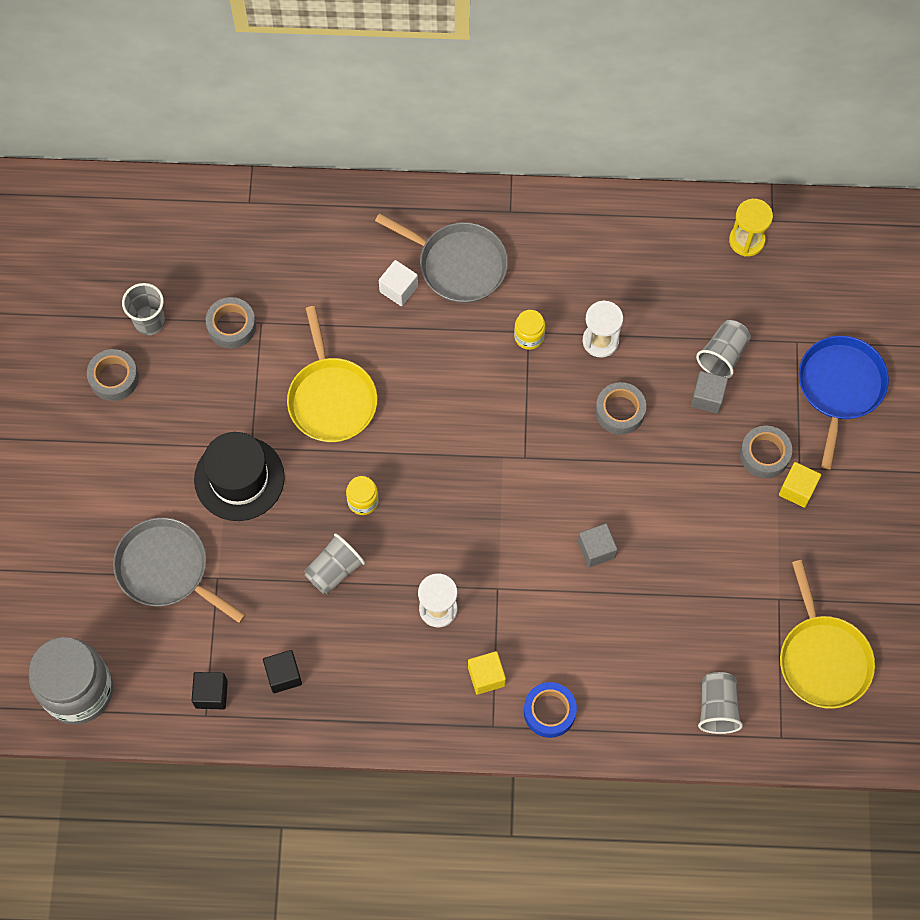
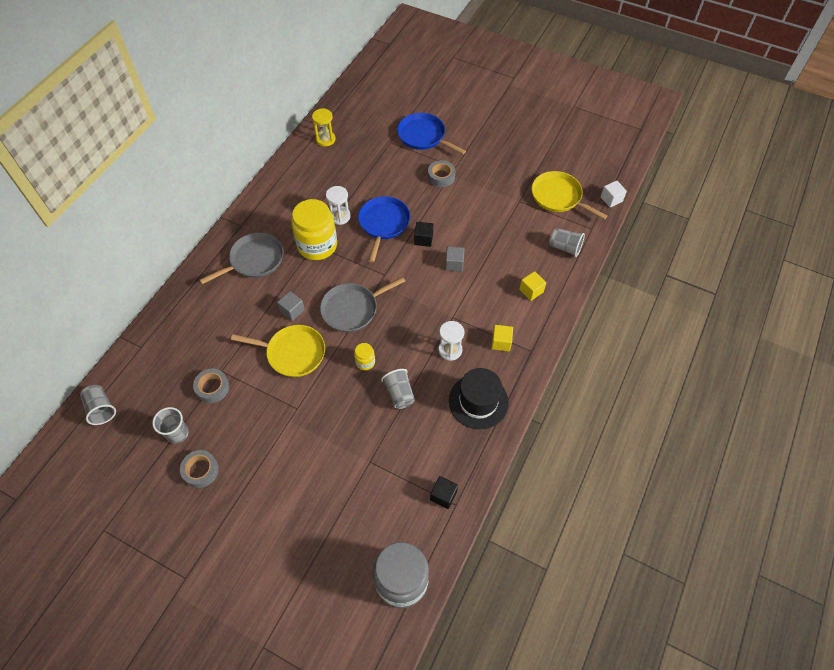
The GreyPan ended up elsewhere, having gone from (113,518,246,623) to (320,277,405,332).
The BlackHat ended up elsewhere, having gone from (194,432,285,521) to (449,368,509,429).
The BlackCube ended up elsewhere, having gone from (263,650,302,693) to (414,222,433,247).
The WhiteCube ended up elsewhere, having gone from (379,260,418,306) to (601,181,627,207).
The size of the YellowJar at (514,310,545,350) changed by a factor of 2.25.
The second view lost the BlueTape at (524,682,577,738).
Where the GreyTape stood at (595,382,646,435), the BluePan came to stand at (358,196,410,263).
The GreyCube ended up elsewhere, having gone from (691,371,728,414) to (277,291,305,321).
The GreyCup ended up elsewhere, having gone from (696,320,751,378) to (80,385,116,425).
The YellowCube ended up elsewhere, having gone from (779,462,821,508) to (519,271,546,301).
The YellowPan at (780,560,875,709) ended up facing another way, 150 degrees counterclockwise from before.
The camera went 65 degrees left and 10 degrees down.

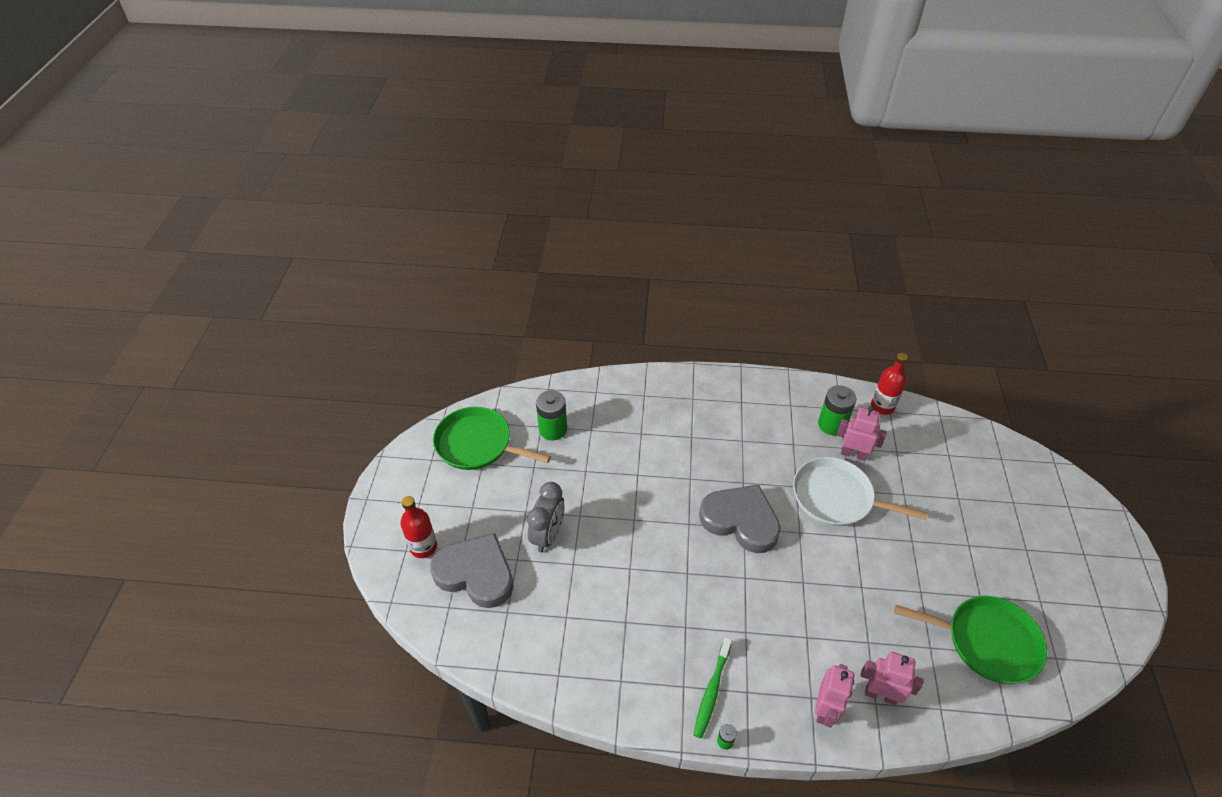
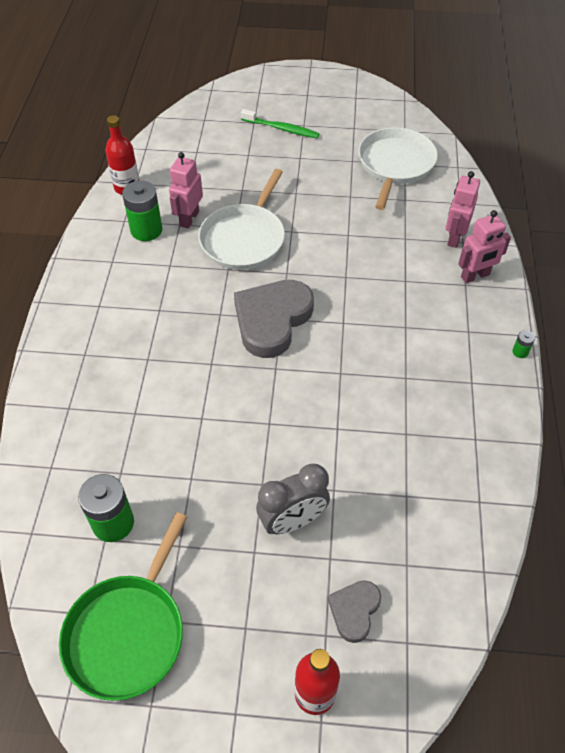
The size of the GreyHeart at (430,533,514,608) changed by a factor of 0.52.
The GreyClock at (527,482,565,552) ended up facing another way, 135 degrees clockwise from before.
The GreenToothbrush ended up elsewhere, having gone from (693,637,732,738) to (241,109,319,138).
The PinkRobot at (815,664,855,728) ended up facing another way, 135 degrees clockwise from before.
What was the GreenPan at (894,596,1047,684) turned into the WhitePan at (359,127,438,210).
The camera went 90 degrees left and 5 degrees up.

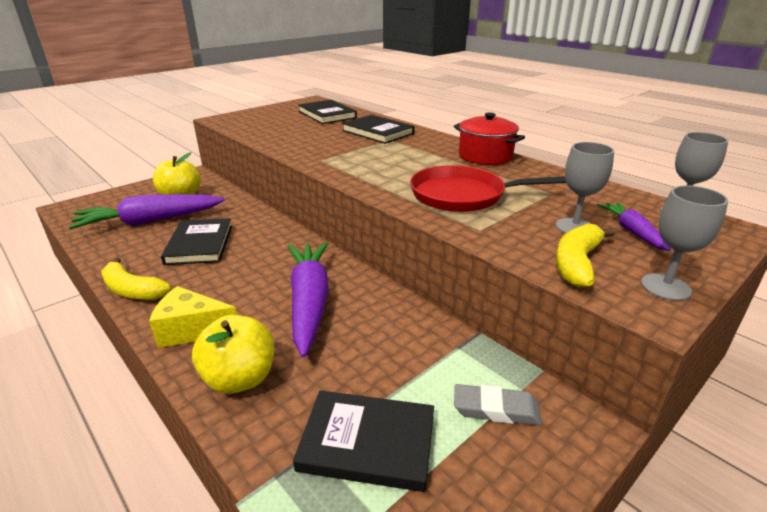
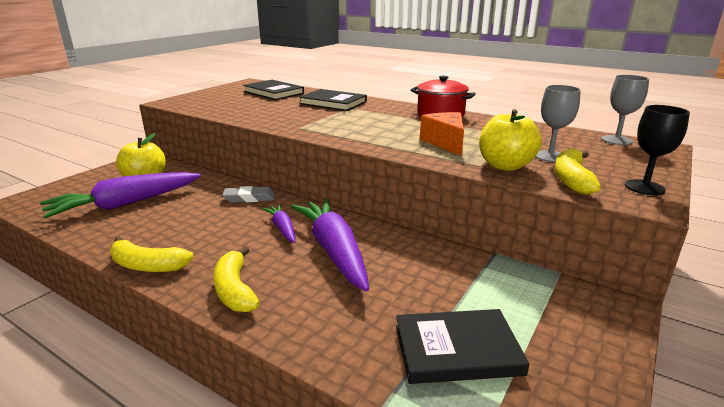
Where the YellowCheese stood at (149,286,237,348), the YellowBanana came to stand at (213,246,260,312).
The second view lost the BlackBook at (161,218,232,265).
The YellowApple ended up elsewhere, having gone from (192,315,274,394) to (479,109,542,171).
Where the RedPan stood at (410,165,566,212), the OrangeCheese came to stand at (420,112,464,156).
The GreyEraser ended up elsewhere, having gone from (454,384,542,426) to (222,186,275,203).
The PurpleCarrot ended up elsewhere, having gone from (597,202,671,251) to (262,204,295,243).
What was the GreyGoblet at (641,185,728,301) turned into the BlackGoblet at (625,105,690,195).
The camera went 15 degrees left and 5 degrees down.

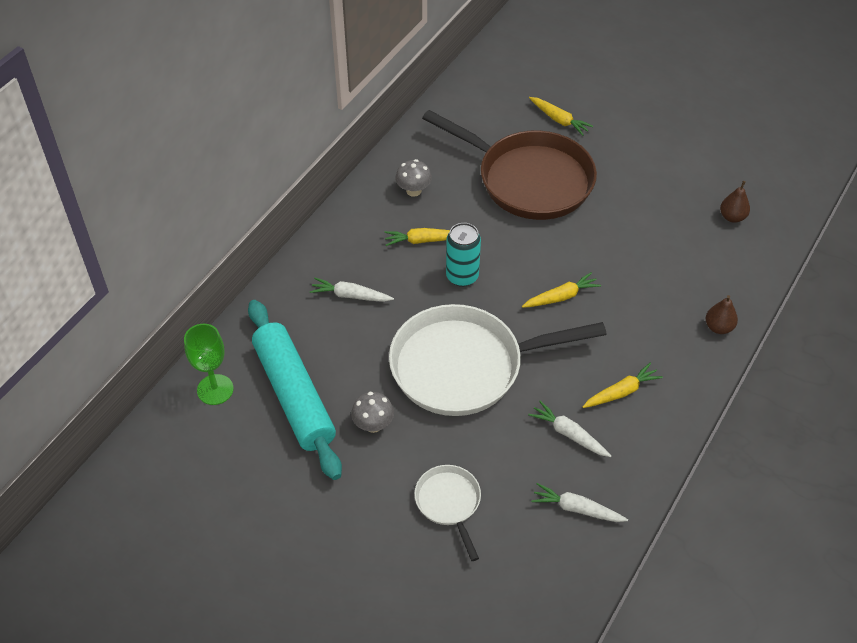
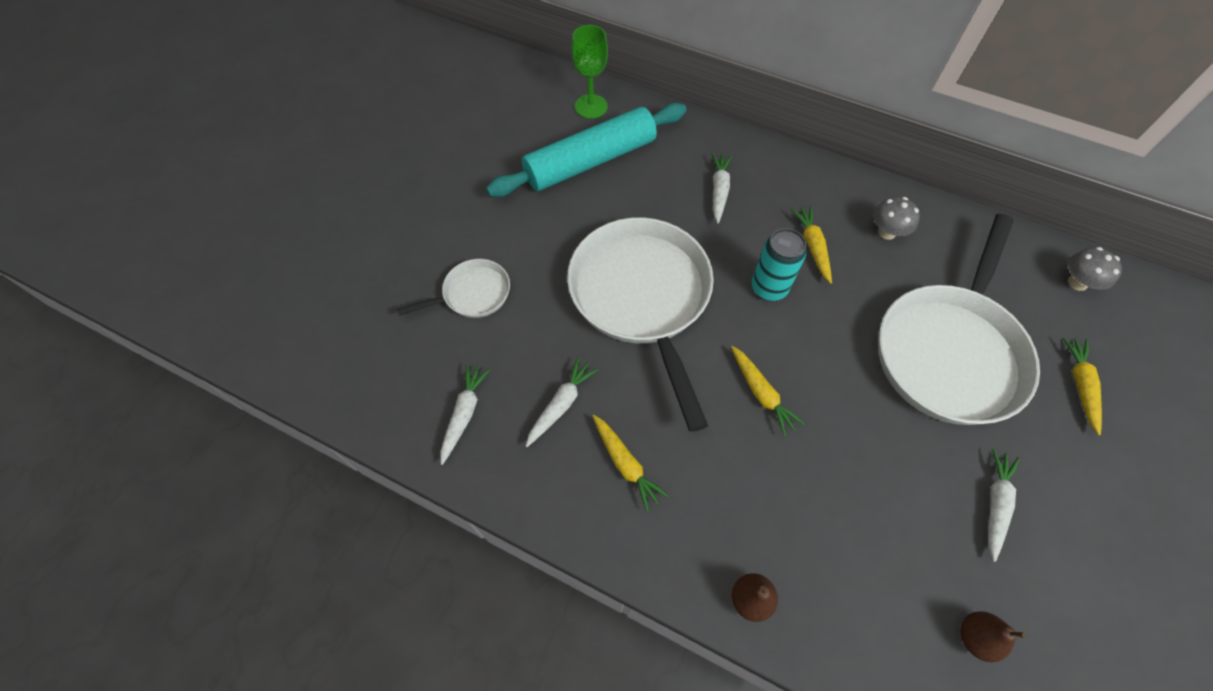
The GreyMushroom ended up elsewhere, having gone from (351,392,394,433) to (1068,247,1122,291).
What was the BrownPan at (422,110,597,220) turned into the WhitePan at (878,214,1040,425).
The YellowCarrot at (529,97,593,136) ended up facing another way, 150 degrees clockwise from before.
The second view gained the WhiteCarrot at (989,449,1020,562).
The camera went 85 degrees right and 10 degrees up.

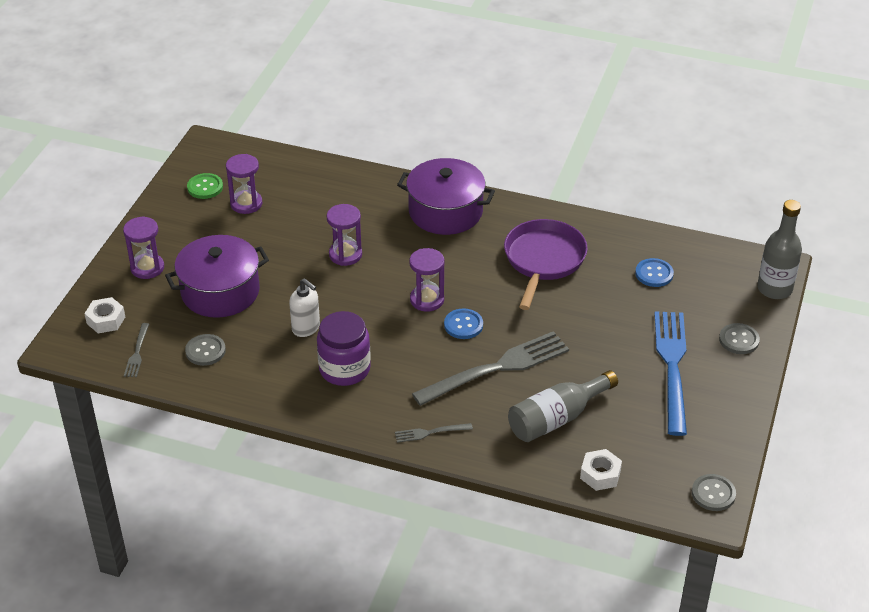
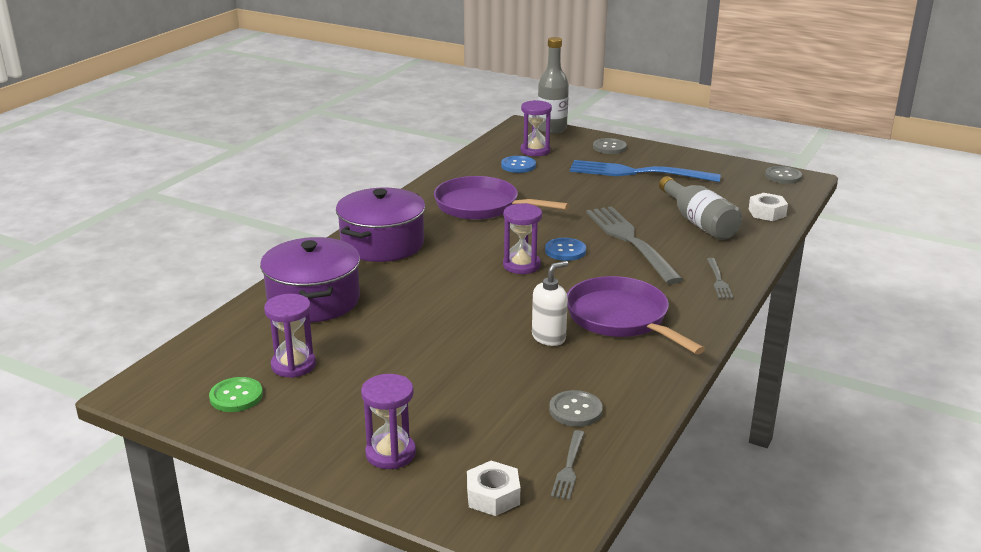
The GreyFork at (124,323,149,377) ended up facing another way, 90 degrees clockwise from before.
The PurplePot ended up elsewhere, having gone from (165,235,269,318) to (260,237,360,322).
Where the PurpleJar stood at (317,311,371,386), the PurplePan came to stand at (567,276,705,354).
The PurpleHourglass ended up elsewhere, having gone from (326,204,362,266) to (521,100,552,156).
The camera went 80 degrees left and 15 degrees down.

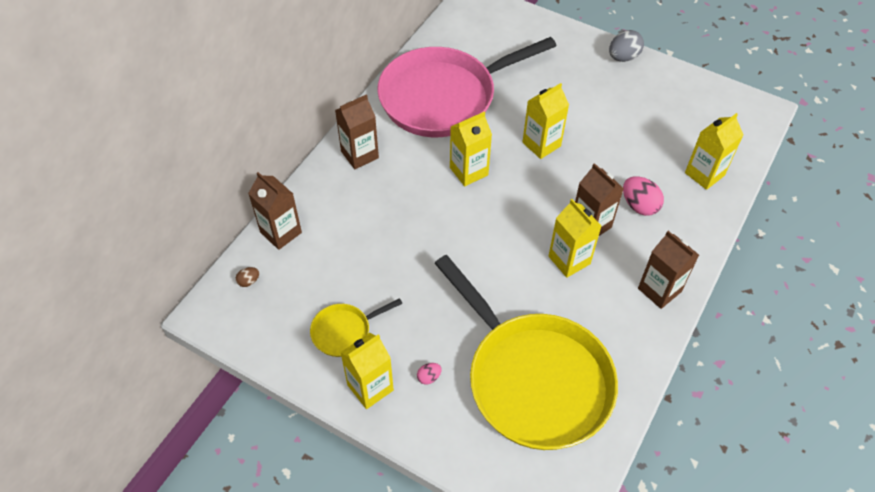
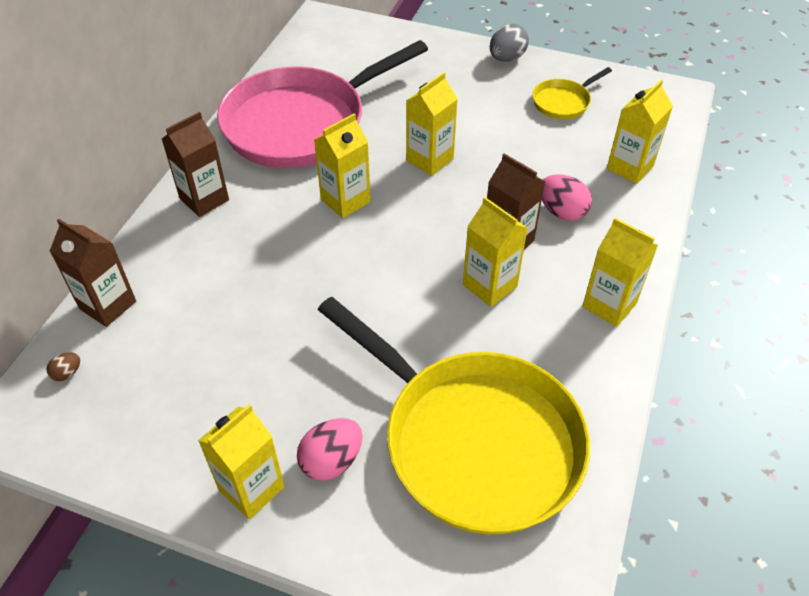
The YellowPan ended up elsewhere, having gone from (310,298,402,357) to (532,67,612,119).
The size of the PinkEgg at (417,363,441,385) changed by a factor of 1.95.
What was the BrownCarton at (638,231,699,309) turned into the YellowCarton at (582,218,658,327).
The camera went 10 degrees left and 5 degrees down.

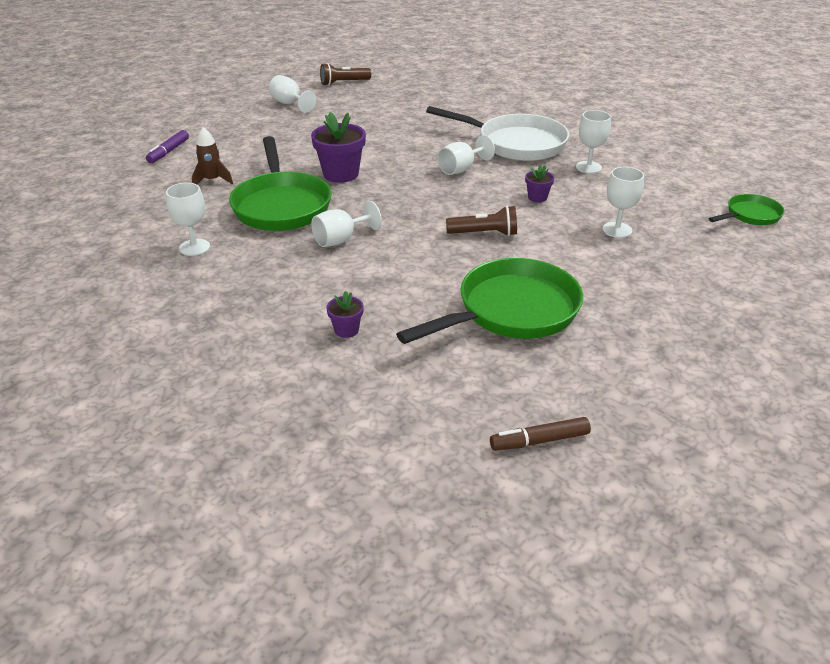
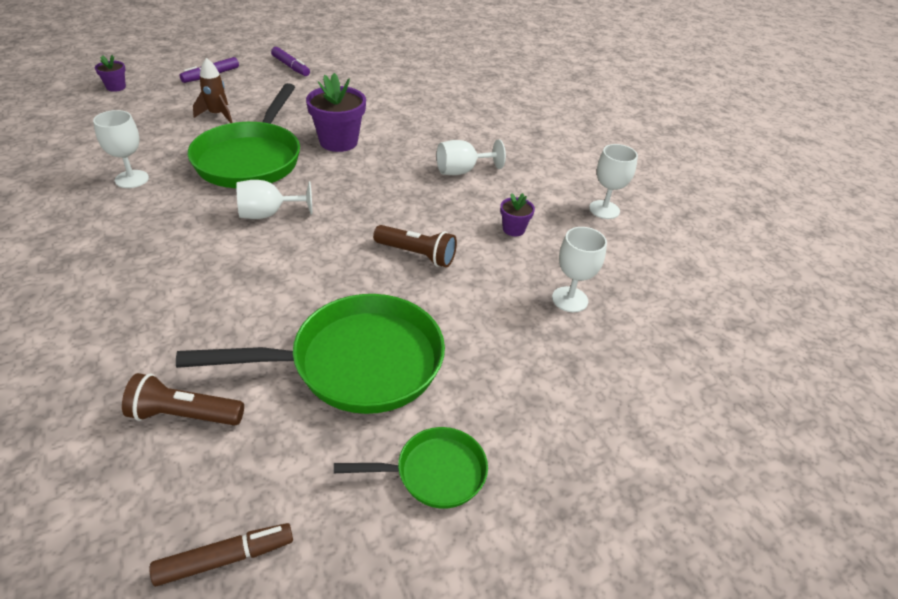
The second view lost the WhiteGoblet at (269,75,316,113).
The BrownFlashlight ended up elsewhere, having gone from (320,63,371,86) to (122,373,244,426).
The PurpleFlowerPot ended up elsewhere, having gone from (326,291,364,338) to (95,55,126,92).
The second view lost the WhitePan at (426,106,569,161).
The BrownMarker at (490,417,591,451) ended up facing another way, 150 degrees clockwise from before.
The GreenPan ended up elsewhere, having gone from (709,194,785,225) to (334,427,488,509).
The second view gained the PurpleMarker at (271,47,310,76).
The camera went 20 degrees right and 5 degrees up.

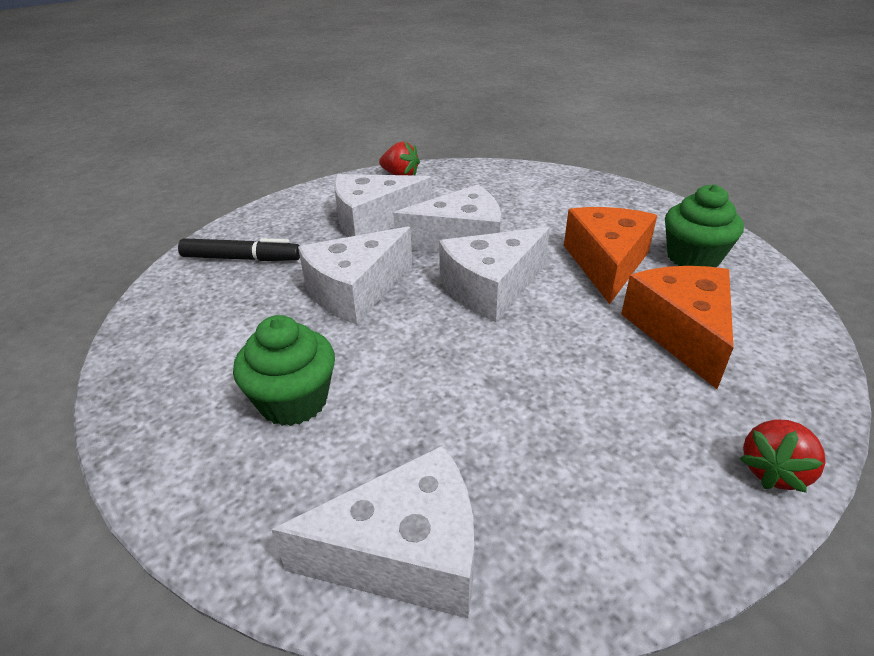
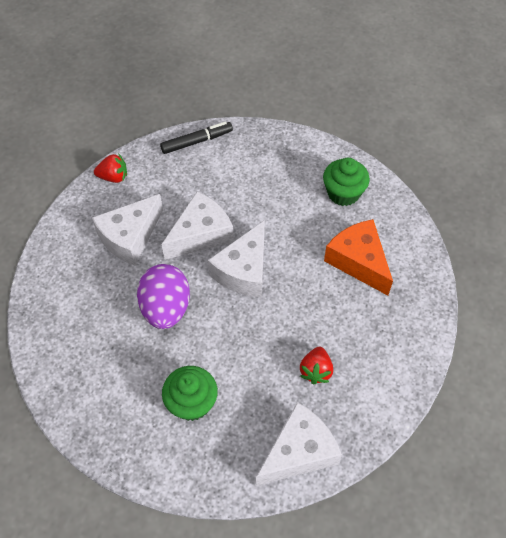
The BlackMarker ended up elsewhere, having gone from (178,238,300,261) to (160,122,233,154).
Where the WhiteCheese stood at (298,227,412,324), the PurpleEgg came to stand at (137,264,190,329).
The second view lost the OrangeCheese at (564,207,657,304).
The RedStrawberry ended up elsewhere, having gone from (739,419,826,493) to (300,347,333,385).
The camera went 30 degrees left and 20 degrees up.

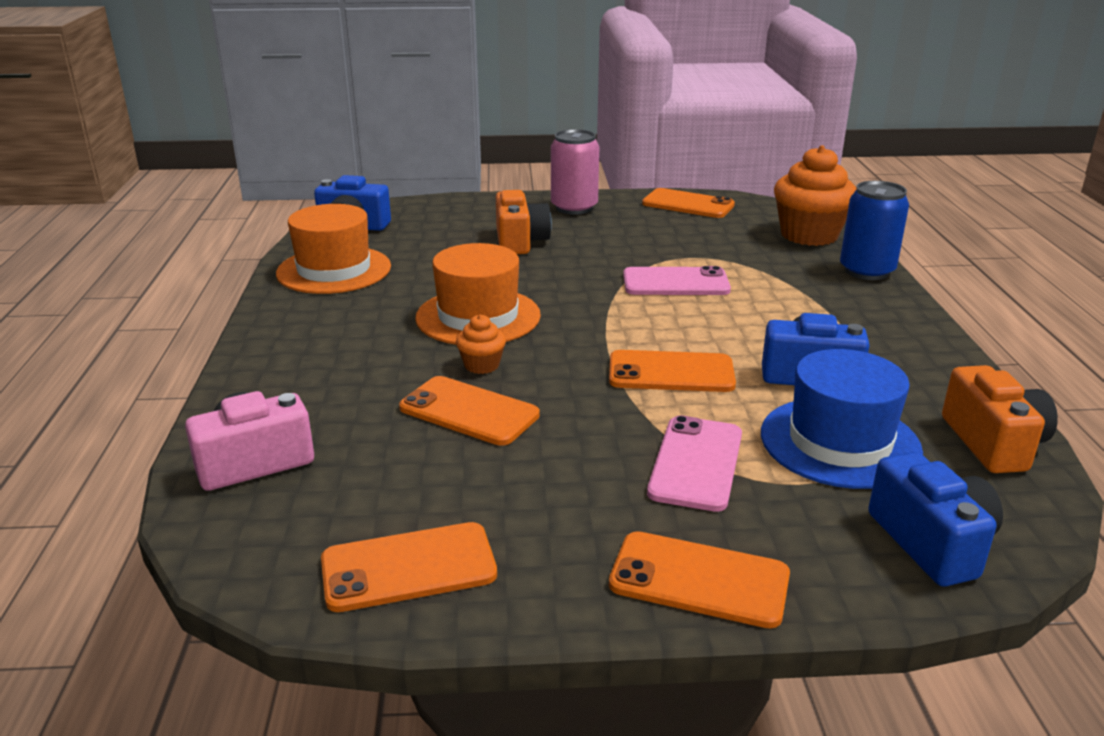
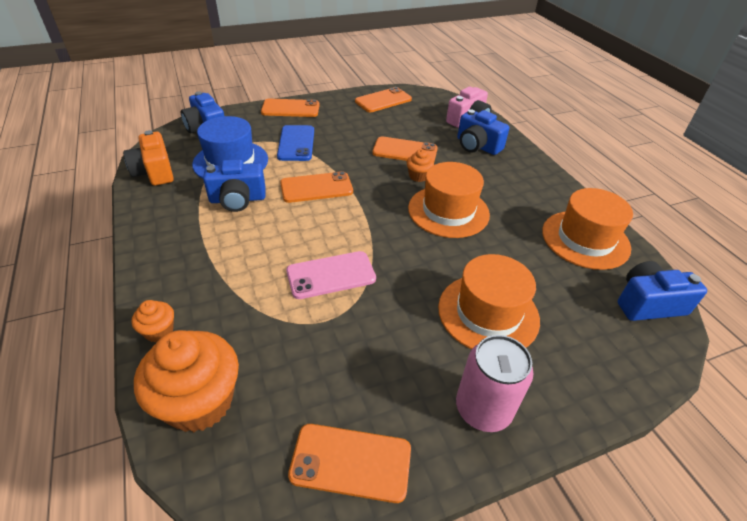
Where the OrangeCamera stood at (496,190,552,254), the OrangeHat came to stand at (438,254,540,349).
What was the PinkPhone at (647,415,742,512) turned into the BluePhone at (277,125,314,161).
Where the BlueCan stood at (840,181,909,280), the OrangeCupcake came to stand at (132,300,174,342).
The second view gained the BlueCamera at (457,109,509,155).
The camera went 160 degrees right and 15 degrees up.

